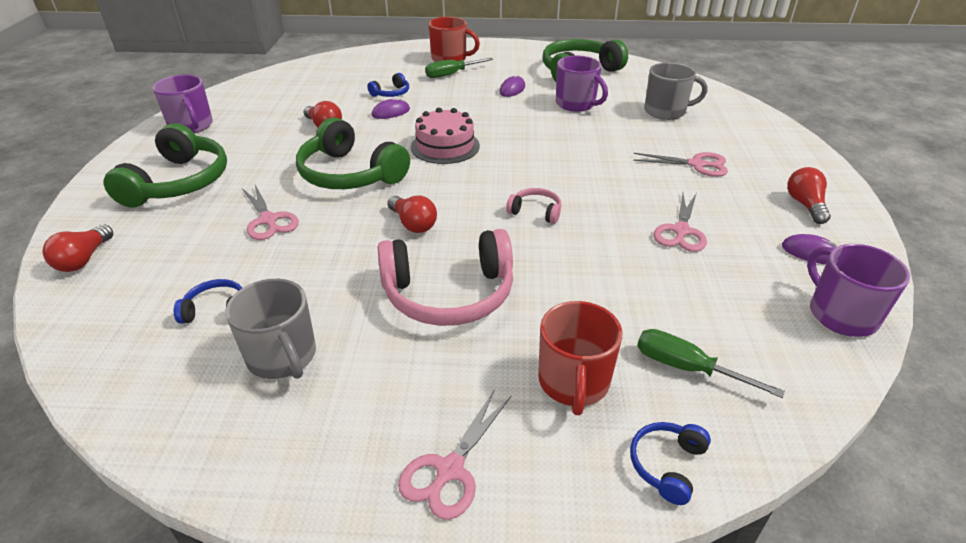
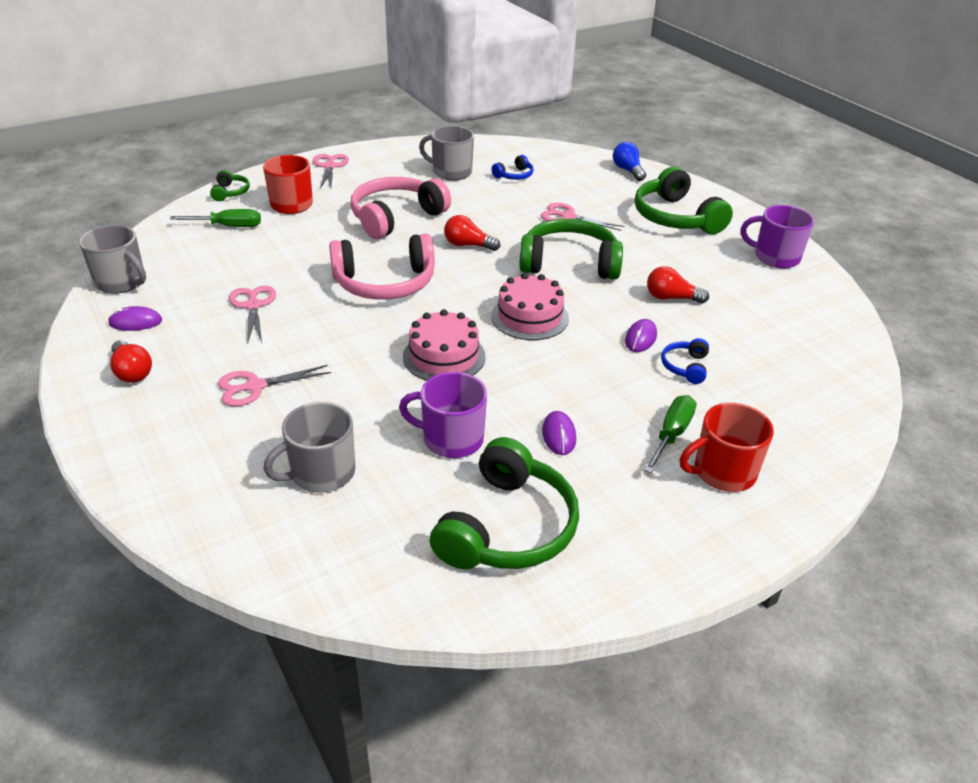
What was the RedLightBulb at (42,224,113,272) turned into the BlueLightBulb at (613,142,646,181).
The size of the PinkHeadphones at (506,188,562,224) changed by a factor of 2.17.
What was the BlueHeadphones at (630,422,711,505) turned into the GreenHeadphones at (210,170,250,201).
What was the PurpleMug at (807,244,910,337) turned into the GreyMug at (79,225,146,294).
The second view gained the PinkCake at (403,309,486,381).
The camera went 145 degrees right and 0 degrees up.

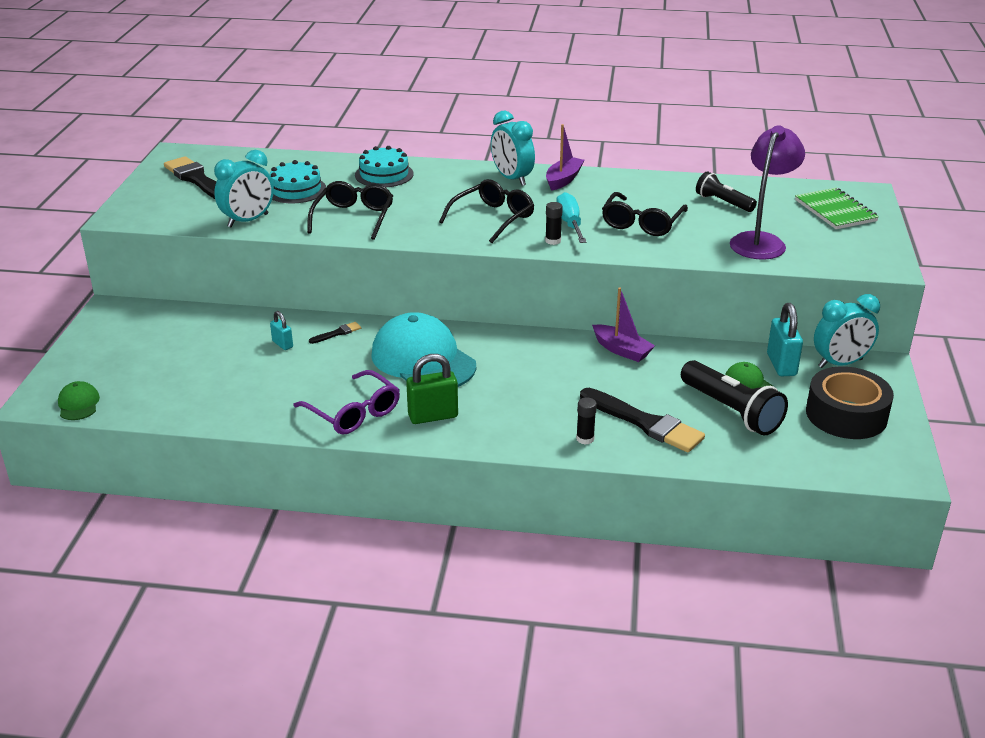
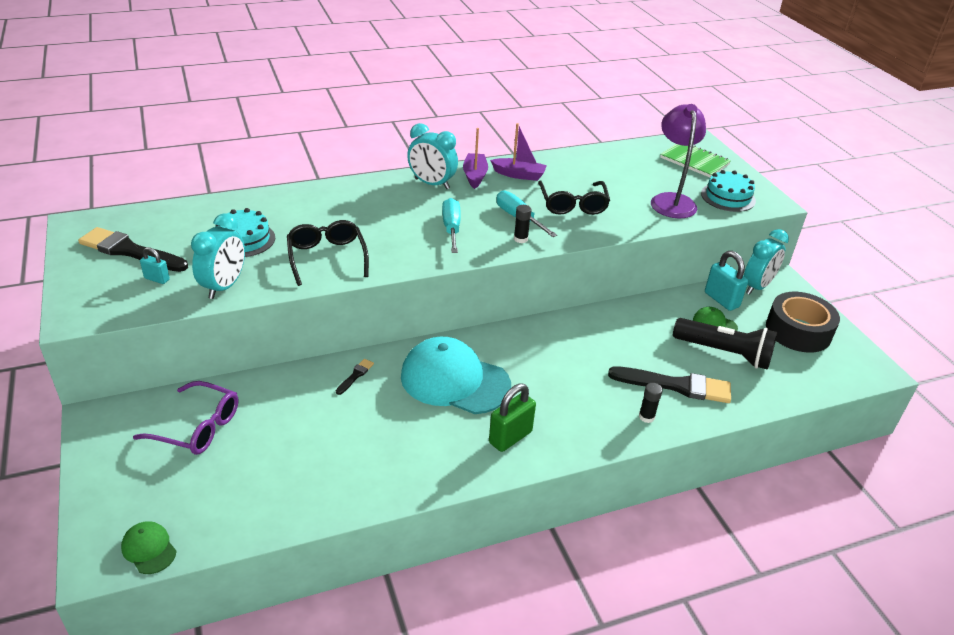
The TurquoisePadlock ended up elsewhere, having gone from (270,311,293,350) to (140,247,170,284).
The PurpleGlasses ended up elsewhere, having gone from (293,370,400,434) to (133,381,238,455).
The TurquoiseCake ended up elsewhere, having gone from (355,146,414,187) to (701,170,756,212).
Where the BlackGlasses stood at (439,179,534,243), the TurquoiseScrewdriver came to stand at (442,198,461,253).
The PurpleBoat ended up elsewhere, having gone from (592,287,655,362) to (490,123,547,181).
The second view lost the BlackFlashlight at (696,171,757,212).
The camera went 30 degrees left and 5 degrees up.

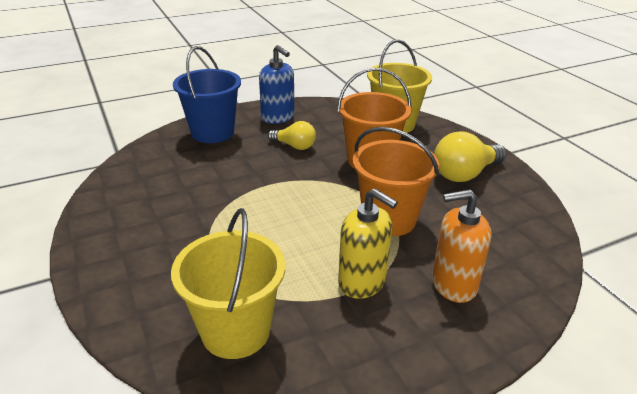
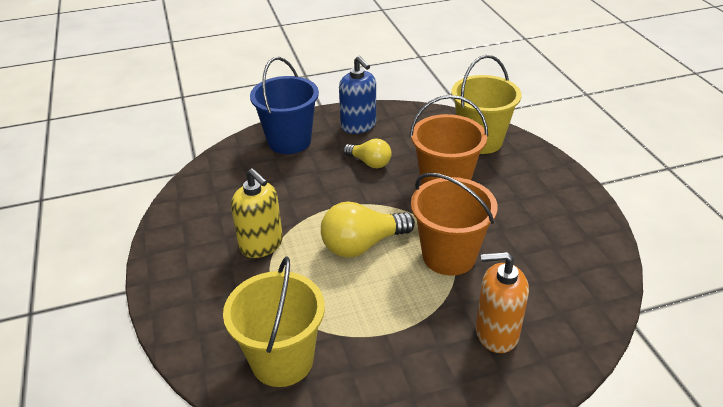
The YellowSoapDispenser ended up elsewhere, having gone from (338,188,398,299) to (231,168,283,258).
The YellowLightBulb ended up elsewhere, having gone from (434,131,507,182) to (321,201,415,258).
The camera went 10 degrees right and 5 degrees up.

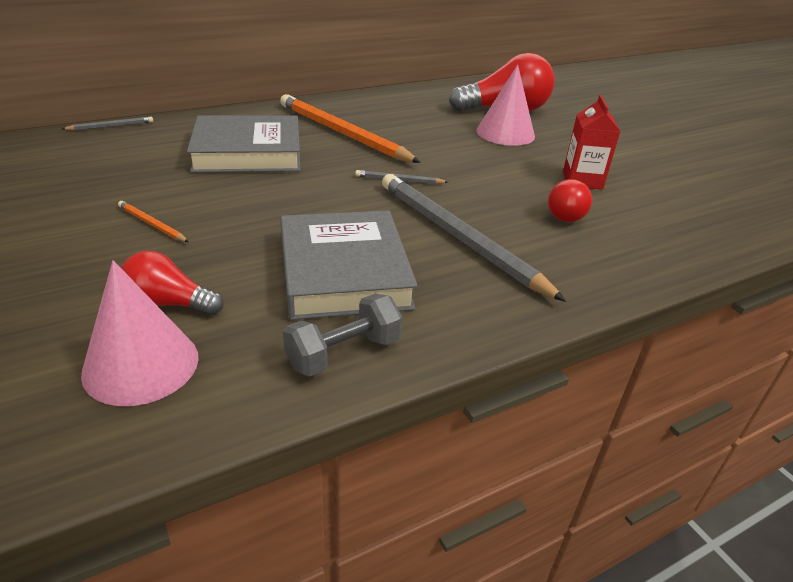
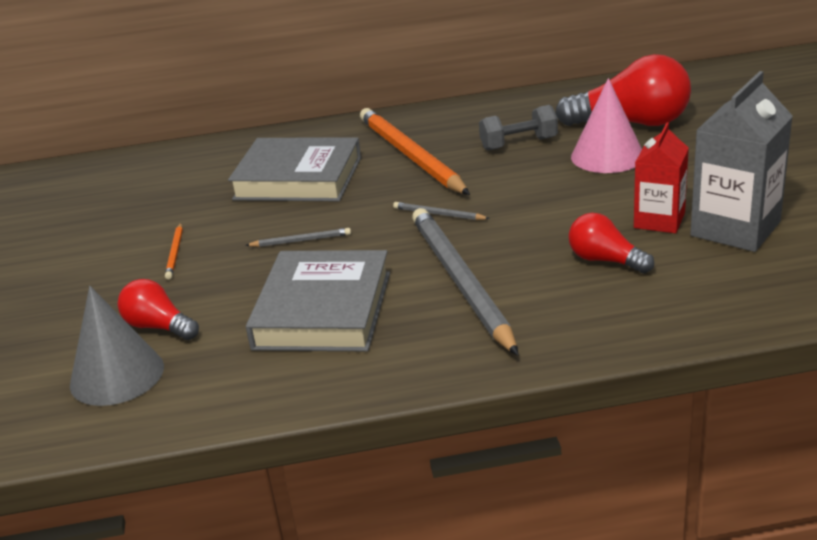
The GreyPencil ended up elsewhere, having gone from (62,117,153,131) to (245,228,351,247).
What was the PinkCone at (81,260,199,406) turned into the GreyCone at (70,286,164,406).
The OrangePencil at (118,201,189,242) ended up facing another way, 150 degrees counterclockwise from before.
The GreyDumbbell ended up elsewhere, having gone from (283,294,402,376) to (479,105,558,151).
The RedLightBulb at (548,179,592,222) ended up facing another way, 90 degrees clockwise from before.
The second view gained the GreyCarton at (690,71,793,252).
The camera went 25 degrees right and 5 degrees down.

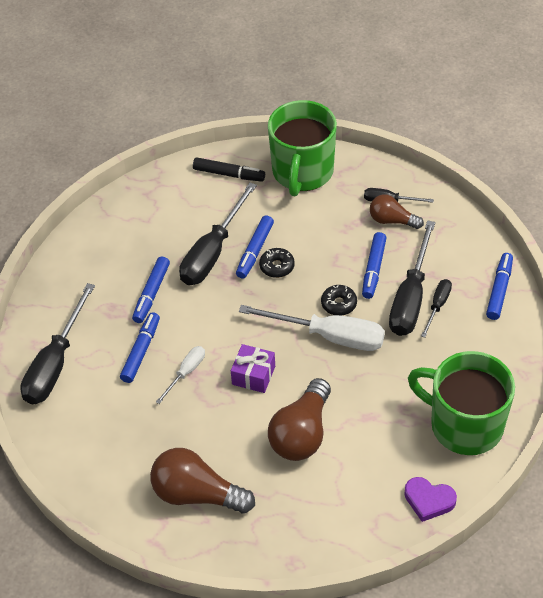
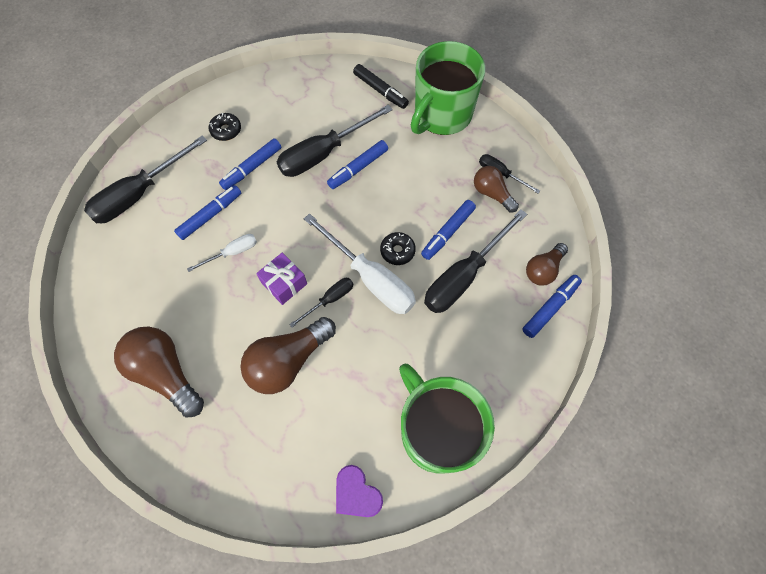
The BlackDonut ended up elsewhere, having gone from (259,248,295,278) to (209,112,241,141).
The BlackScrewdriver ended up elsewhere, having gone from (421,279,452,338) to (289,278,354,327).
The second view gained the BrownLightBulb at (526,243,568,286).
The camera went 25 degrees right and 15 degrees up.

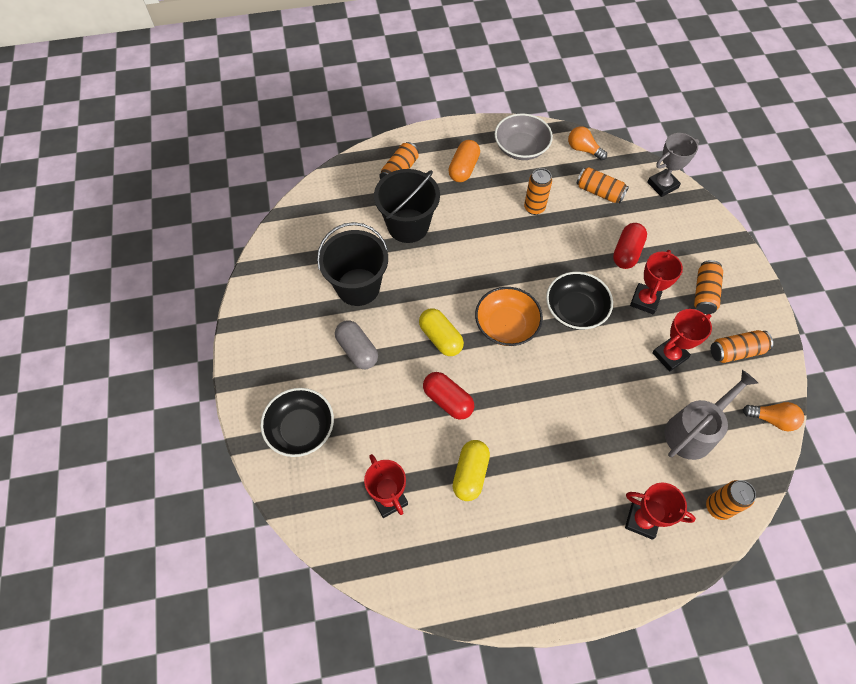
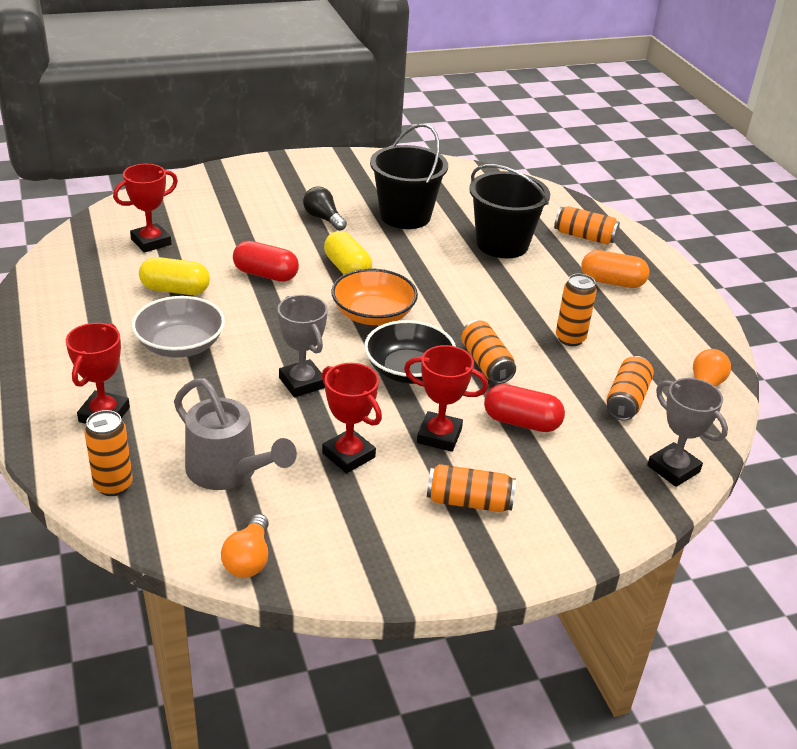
The second view lost the BlackBowl at (261,388,334,457).
Where the GreyCapsule stood at (335,321,378,369), the BlackLightBulb came to stand at (303,187,347,231).
The YellowCapsule at (419,309,464,356) ended up facing another way, 75 degrees counterclockwise from before.
The RedCapsule at (423,372,474,420) ended up facing another way, 75 degrees clockwise from before.
The GreyBowl ended up elsewhere, having gone from (495,114,553,160) to (132,296,225,358).
The OrangeCan ended up elsewhere, having gone from (711,330,773,363) to (461,320,516,384).
The second view gained the GreyTrophy at (277,295,328,397).
The camera went 80 degrees right and 25 degrees down.

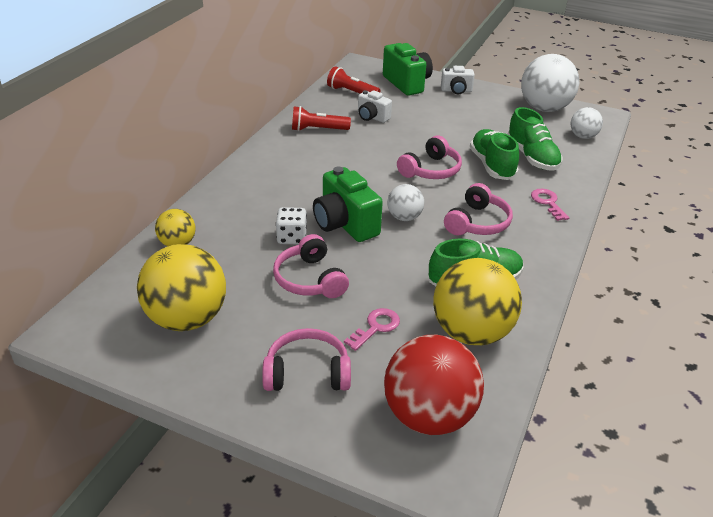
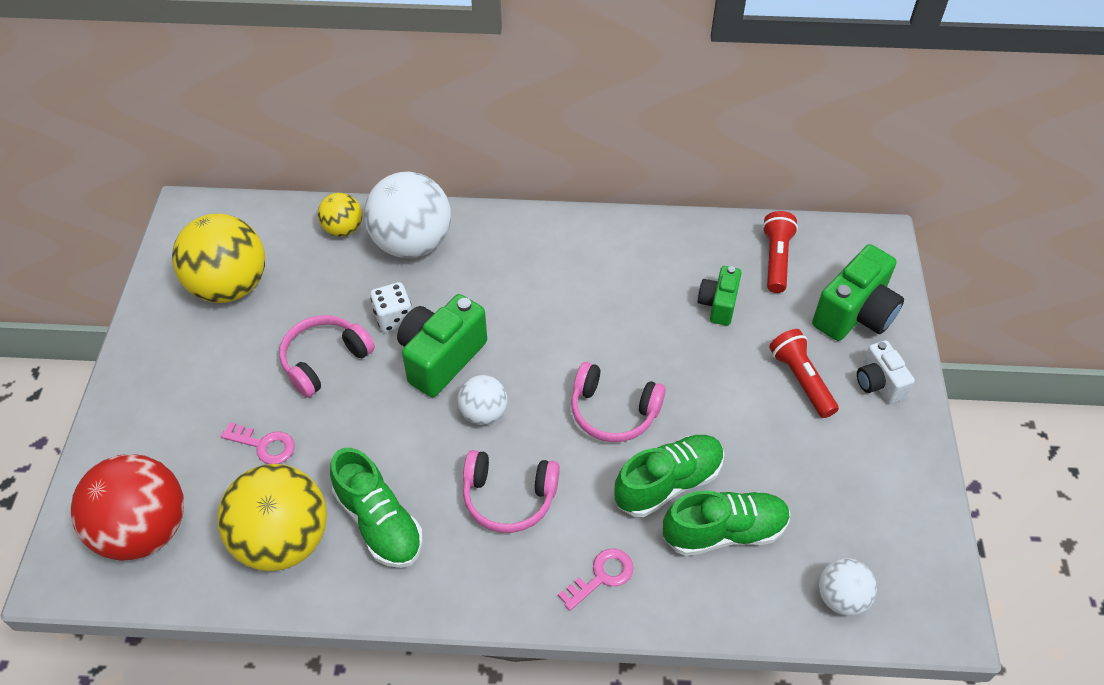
The second view lost the PinkHeadphones at (262,328,351,391).
The RedFlashlight ended up elsewhere, having gone from (292,106,351,131) to (769,329,839,418).
What was the WhiteCamera at (358,90,392,123) turned into the GreenCamera at (698,266,742,326).
The GreenShoe at (508,107,562,171) ended up facing another way, 150 degrees counterclockwise from before.
The WhiteBall ended up elsewhere, having gone from (521,54,579,112) to (364,171,451,258).
The camera went 70 degrees right and 15 degrees up.

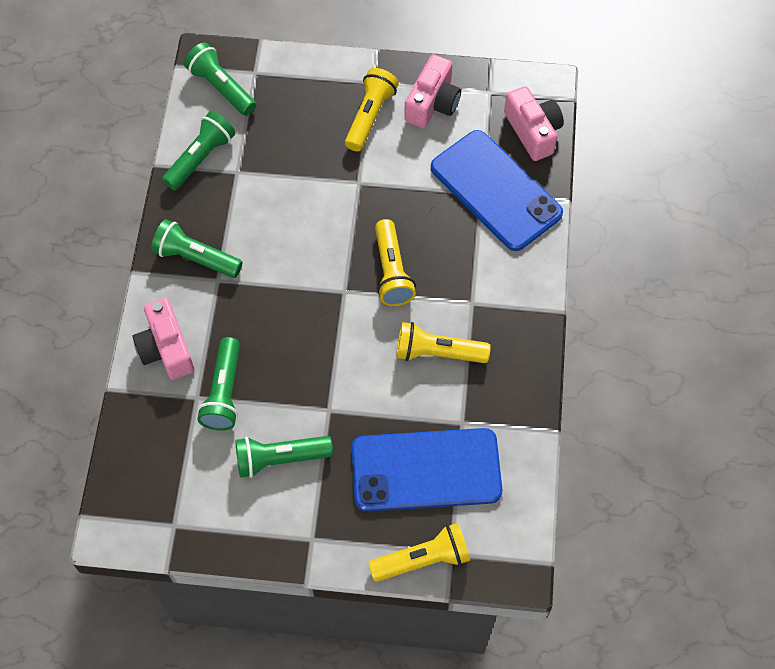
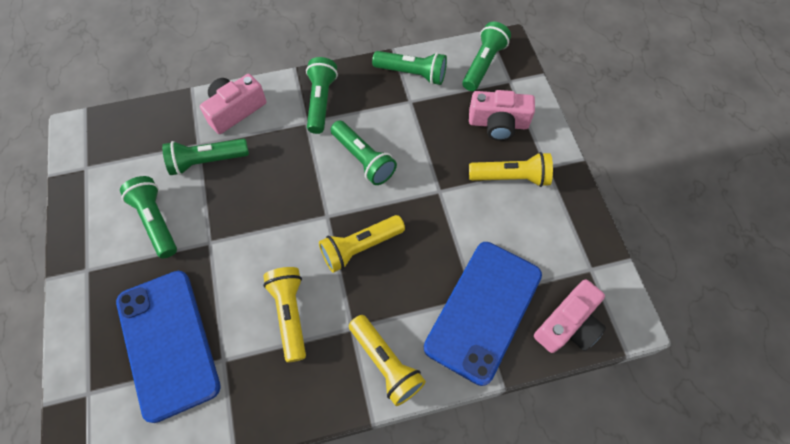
The YellowFlashlight ended up elsewhere, having gone from (368,523,470,582) to (349,315,426,406).
The PinkCamera ended up elsewhere, having gone from (404,54,461,128) to (469,90,535,141).
The second view gained the GreenFlashlight at (331,120,397,185).
The camera went 70 degrees right and 0 degrees up.

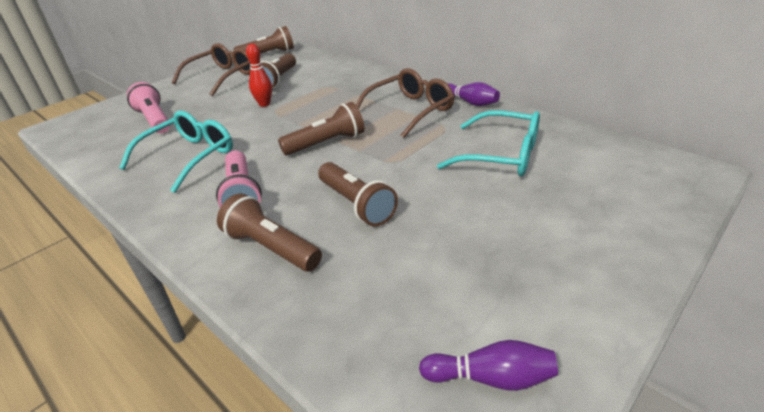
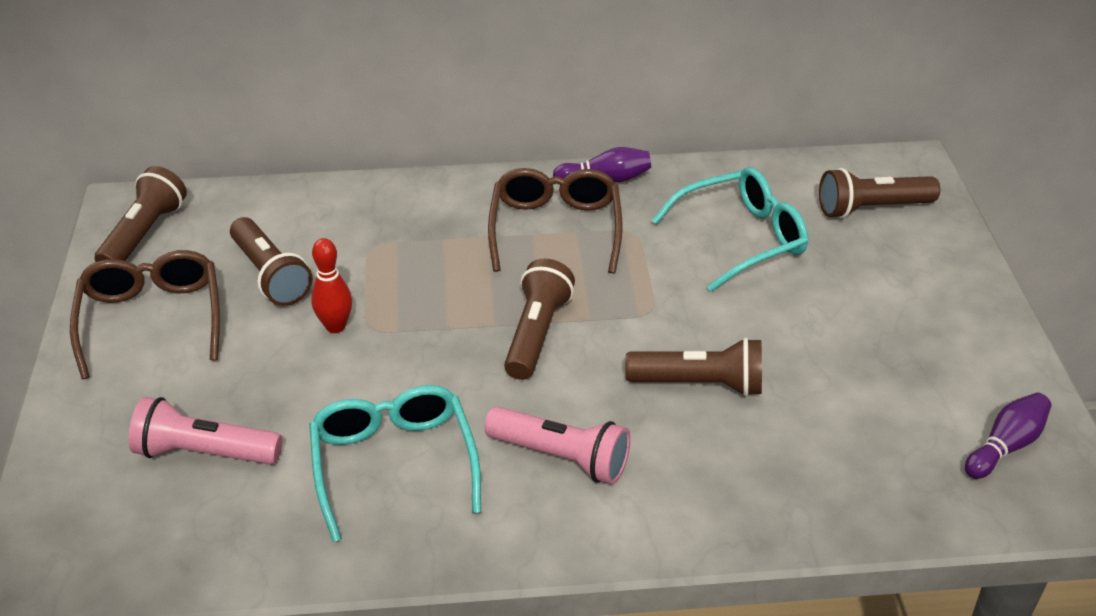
The BrownFlashlight ended up elsewhere, having gone from (217,193,322,272) to (819,168,940,218).
The camera went 50 degrees left and 5 degrees up.

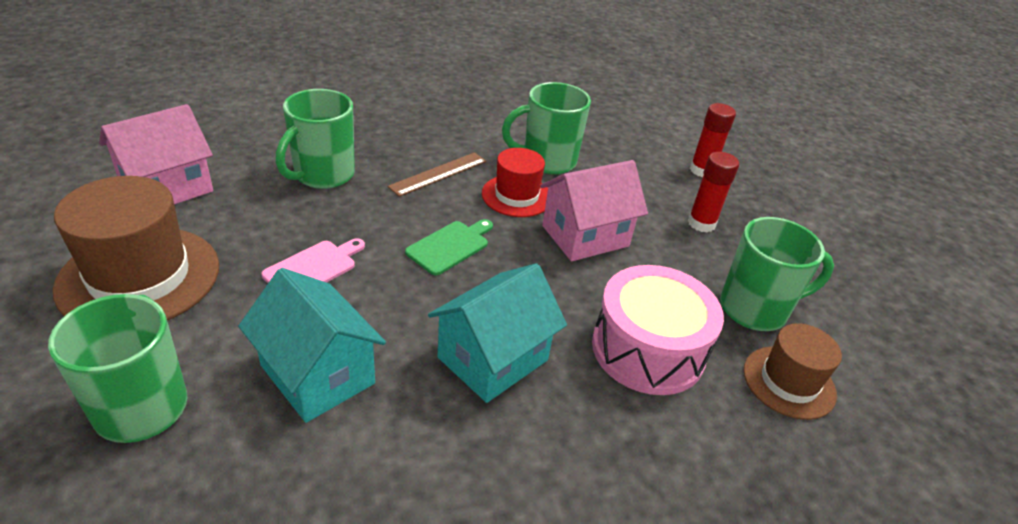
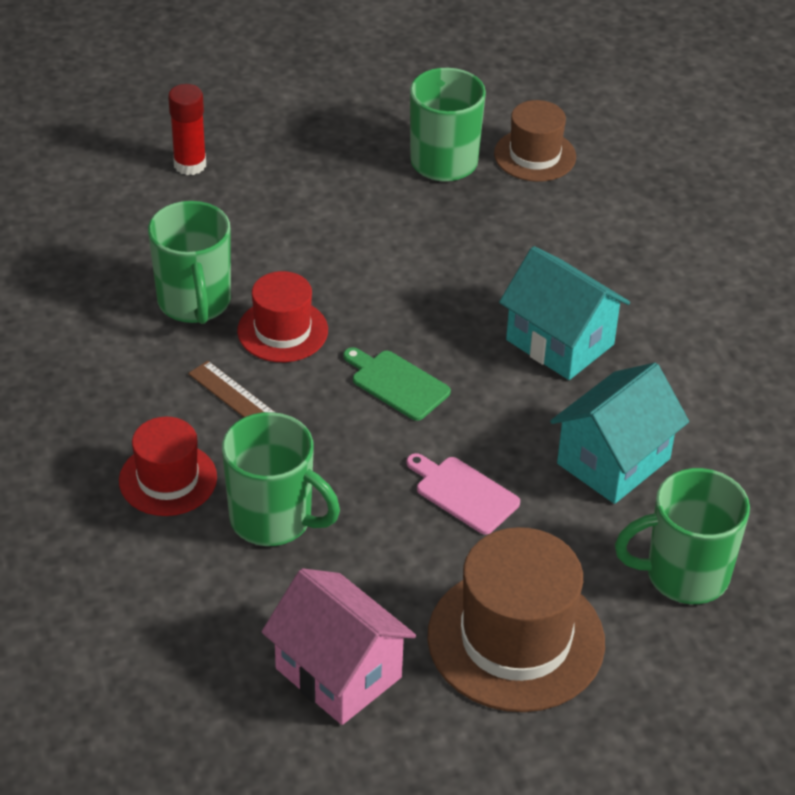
The second view lost the PinkHouse at (540,160,648,261).
The second view lost the PinkDrum at (592,265,724,395).
The second view lost the RedGlueStick at (688,152,739,232).
The second view gained the RedHat at (119,417,217,516).
The camera went 90 degrees left and 5 degrees up.

